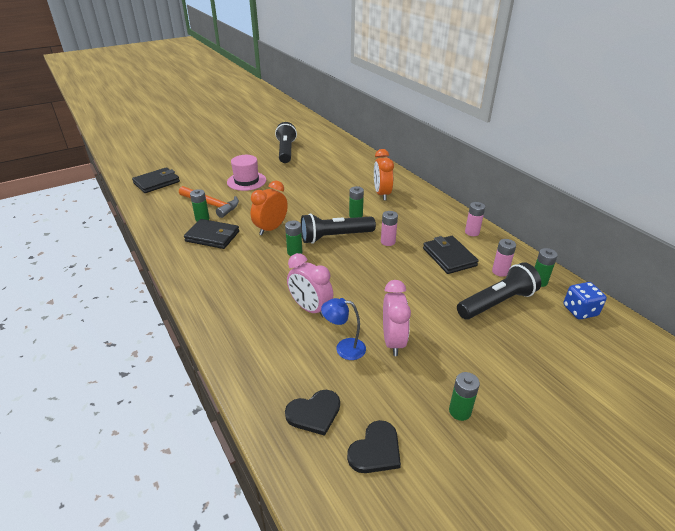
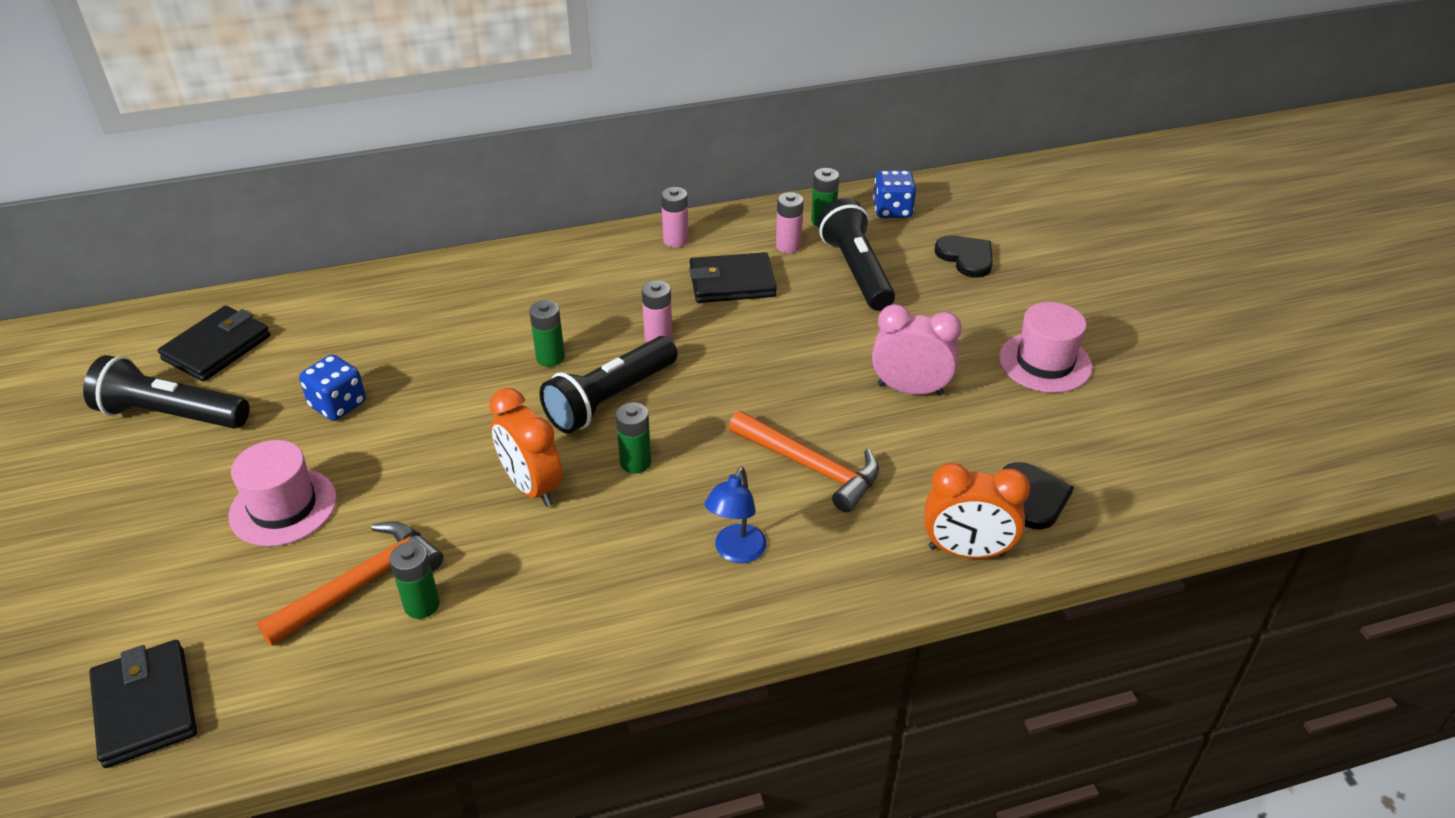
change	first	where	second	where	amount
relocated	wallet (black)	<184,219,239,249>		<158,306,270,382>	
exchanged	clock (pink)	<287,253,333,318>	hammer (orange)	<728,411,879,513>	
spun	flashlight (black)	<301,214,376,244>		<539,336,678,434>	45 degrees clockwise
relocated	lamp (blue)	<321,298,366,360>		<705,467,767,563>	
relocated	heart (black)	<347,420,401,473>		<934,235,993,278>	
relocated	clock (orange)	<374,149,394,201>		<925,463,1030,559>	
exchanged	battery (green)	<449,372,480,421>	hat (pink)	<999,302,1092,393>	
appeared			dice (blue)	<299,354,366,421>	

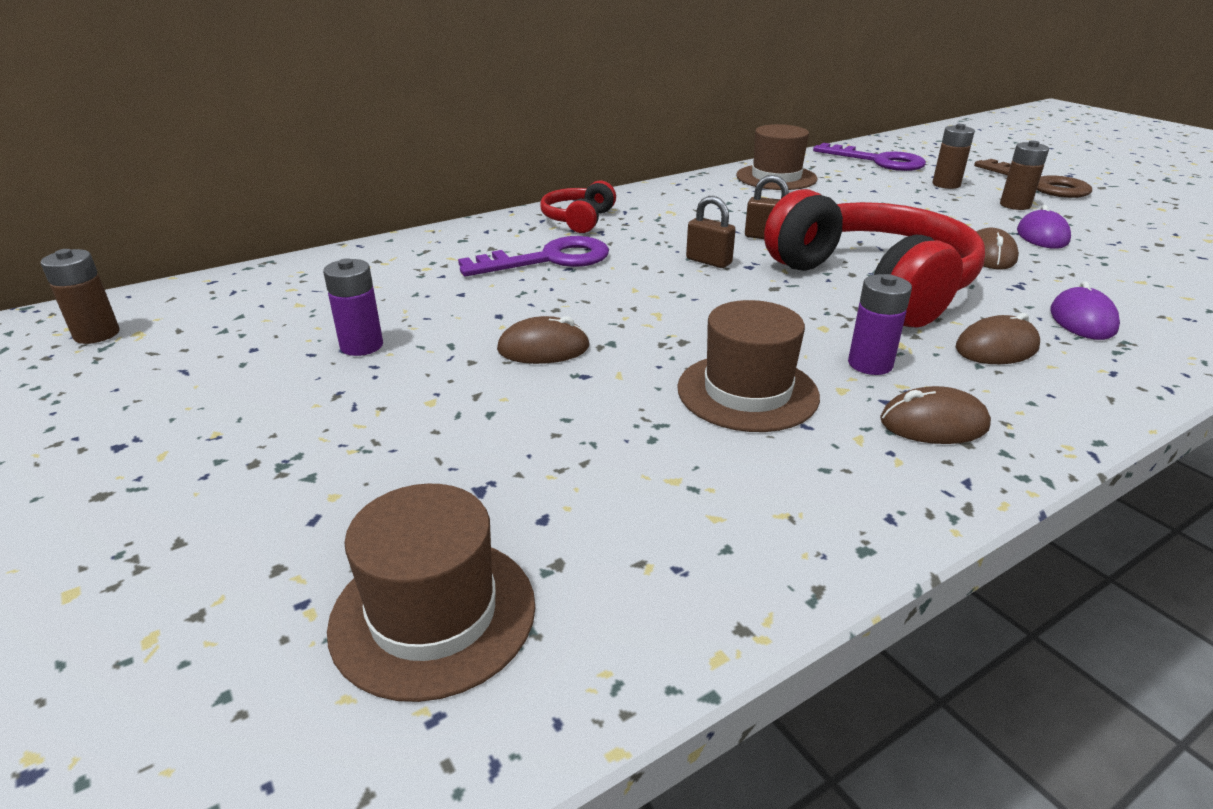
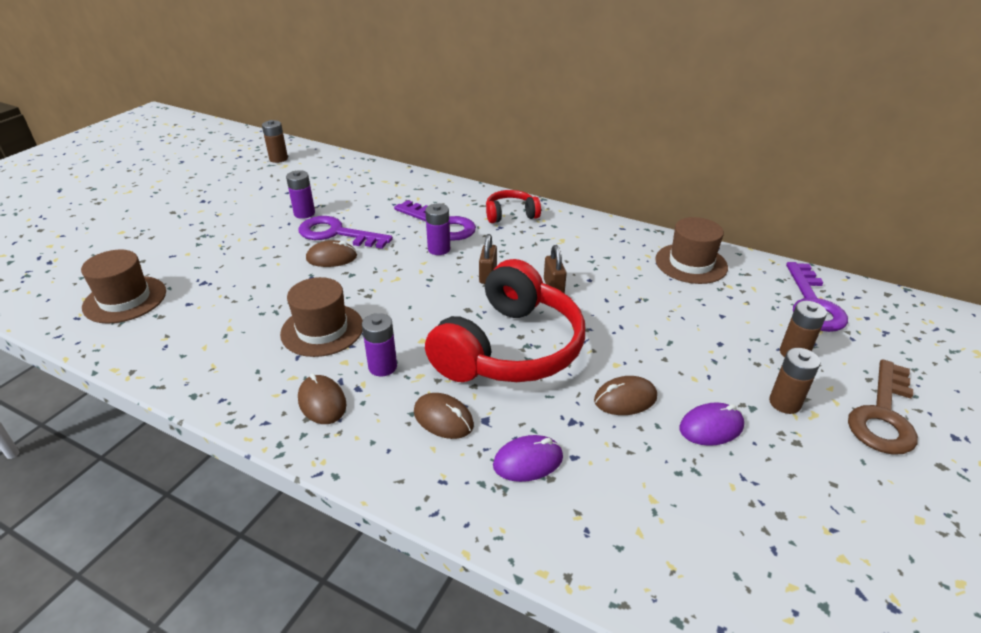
change	first	where	second	where	amount
spun	mouse (brown)	<497,316,590,364>		<306,240,357,267>	60 degrees counterclockwise
appeared			key (purple)	<299,216,393,249>	
appeared			battery (purple)	<425,204,450,255>	

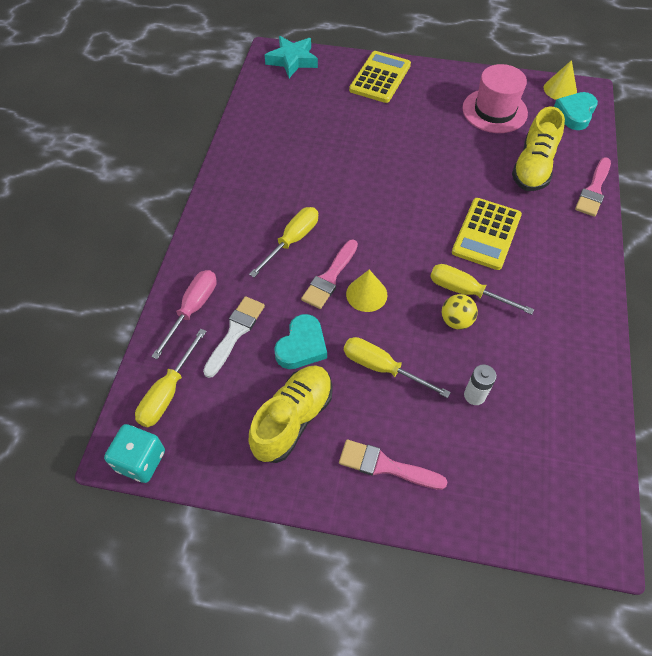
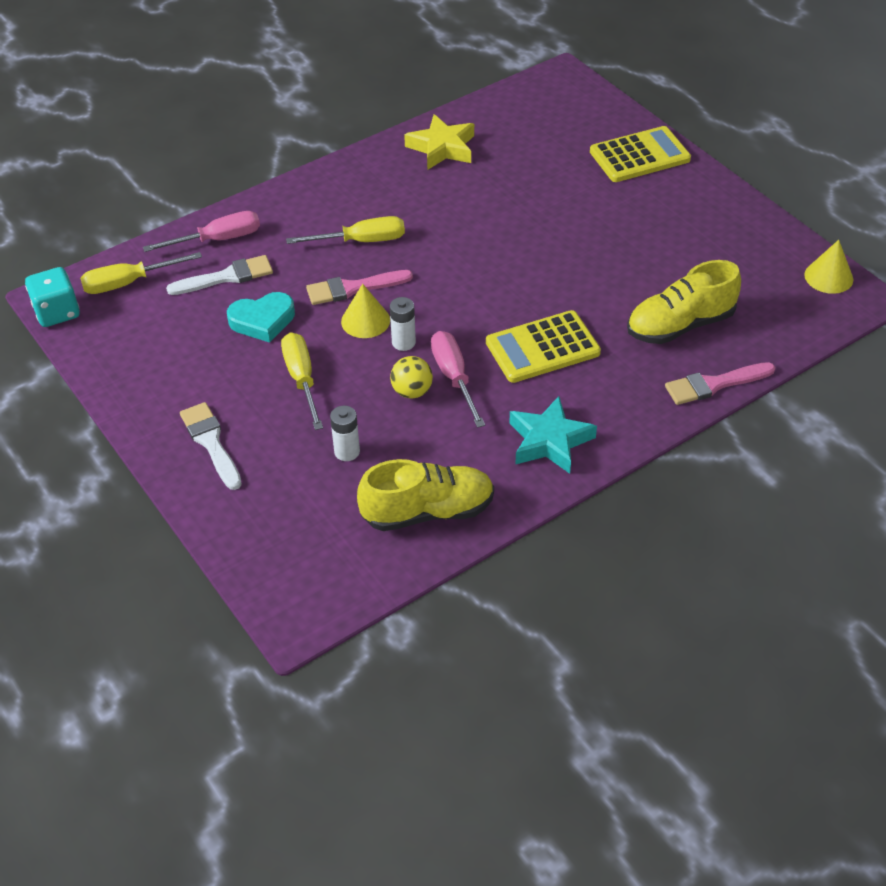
change	first	where	second	where	amount
relocated	shoe (yellow)	<248,365,333,463>		<357,459,494,531>	
relocated	star (turquoise)	<265,36,318,78>		<509,396,597,474>	
colour	brush (pink)	<339,440,447,490>	brush (white)	<180,402,242,490>	
colour	screwdriver (yellow)	<430,264,534,315>	screwdriver (pink)	<431,331,485,428>	
missing	hat (pink)	<462,64,528,133>			
missing	heart (turquoise)	<554,92,598,130>			
appeared			battery (white)	<390,297,416,351>	
appeared			star (yellow)	<404,114,474,170>	

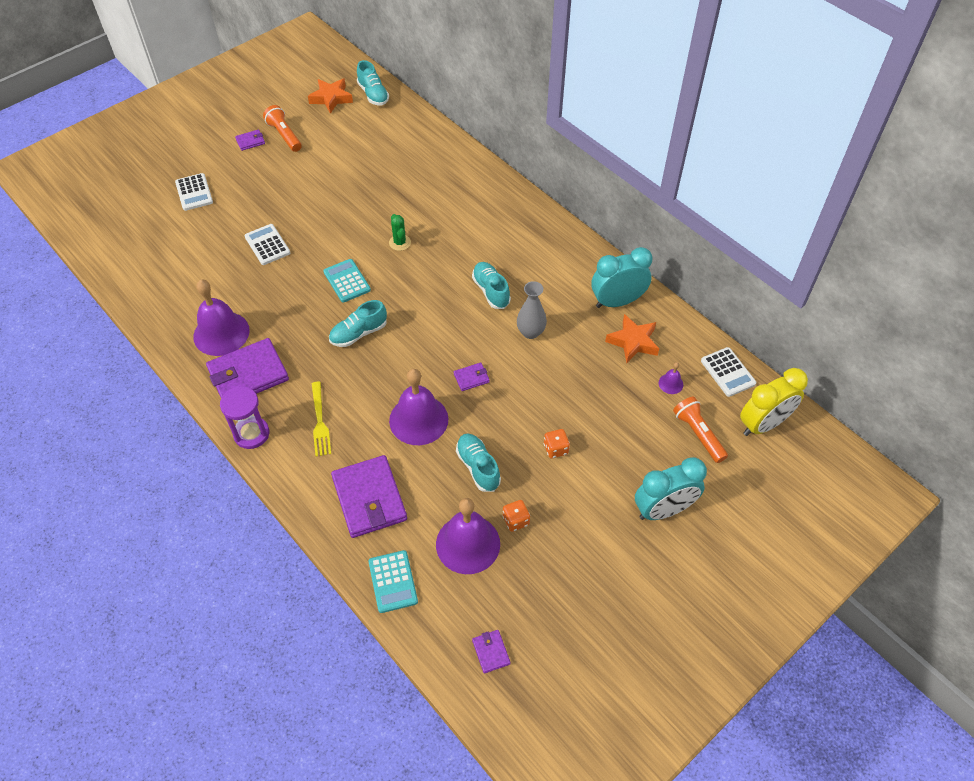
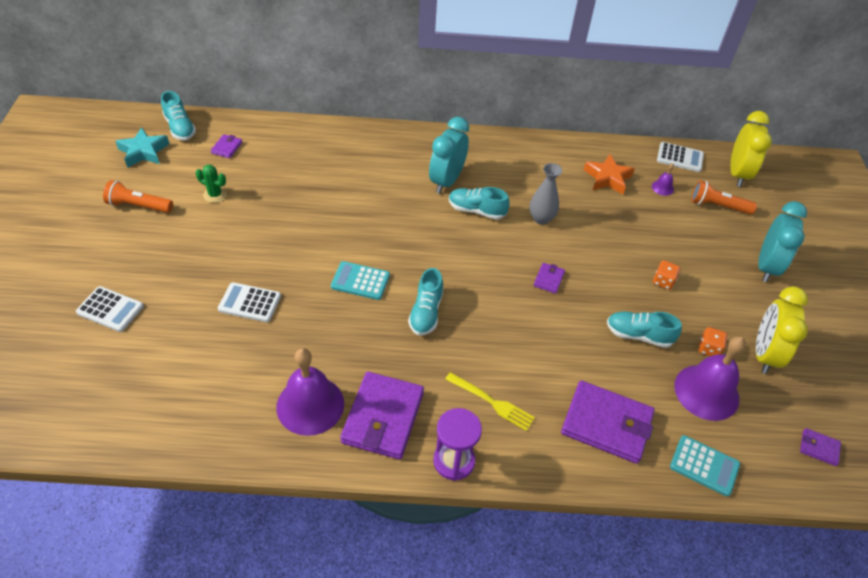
change	first	where	second	where	amount
relocated	wallet (purple)	<235,129,265,151>		<211,134,242,158>	
colour	star (orange)	<308,79,353,114>	star (turquoise)	<115,127,169,168>	
spun	shoe (turquoise)	<357,60,389,106>		<161,91,196,140>	45 degrees clockwise
relocated	cactus (green)	<389,214,411,251>		<196,165,227,203>	
missing	bell (purple)	<389,369,448,445>			
relocated	clock (turquoise)	<591,247,653,308>		<429,117,469,194>	
appeared			clock (yellow)	<756,286,808,374>	

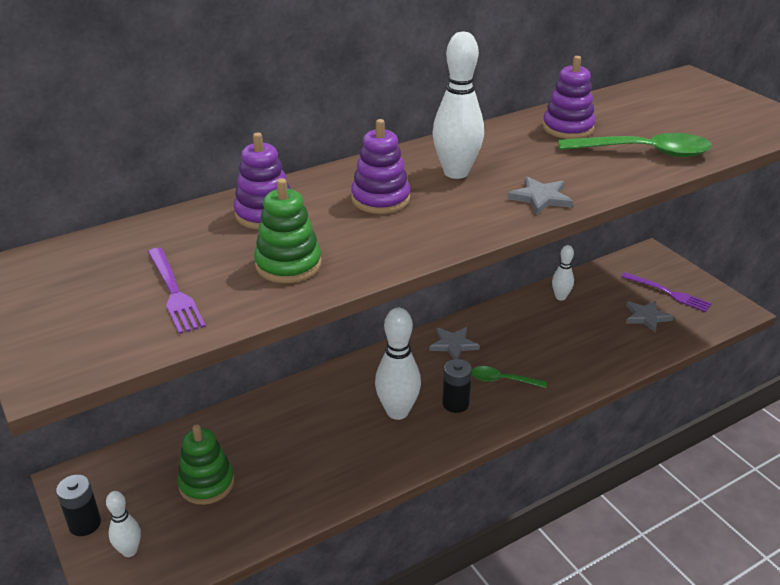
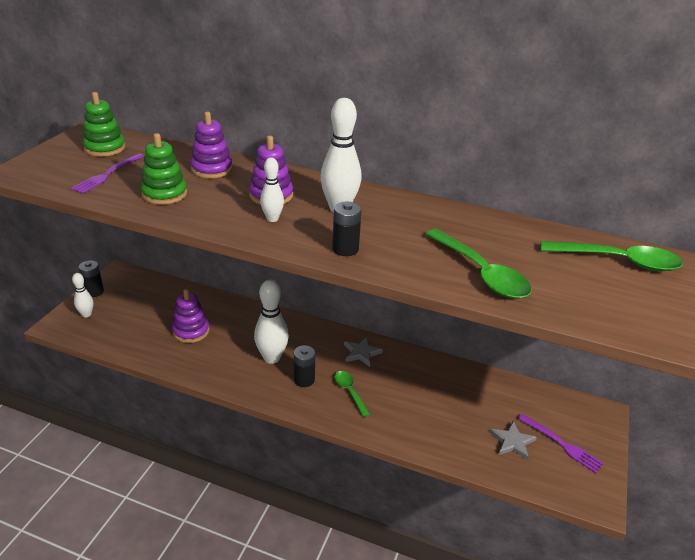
change	first	where	second	where	amount
relocated	stacking toy (green)	<177,424,234,505>		<83,92,125,156>	
exchanged	star (grey)	<507,176,573,215>	battery (black)	<332,202,362,256>	
relocated	stacking toy (purple)	<543,56,595,139>		<172,289,209,343>	
relocated	bowling pin (white)	<552,245,574,300>		<260,158,284,222>	
spun	fork (purple)	<621,272,712,312>		<517,414,604,473>	45 degrees counterclockwise
appeared			spoon (green)	<541,241,683,271>	

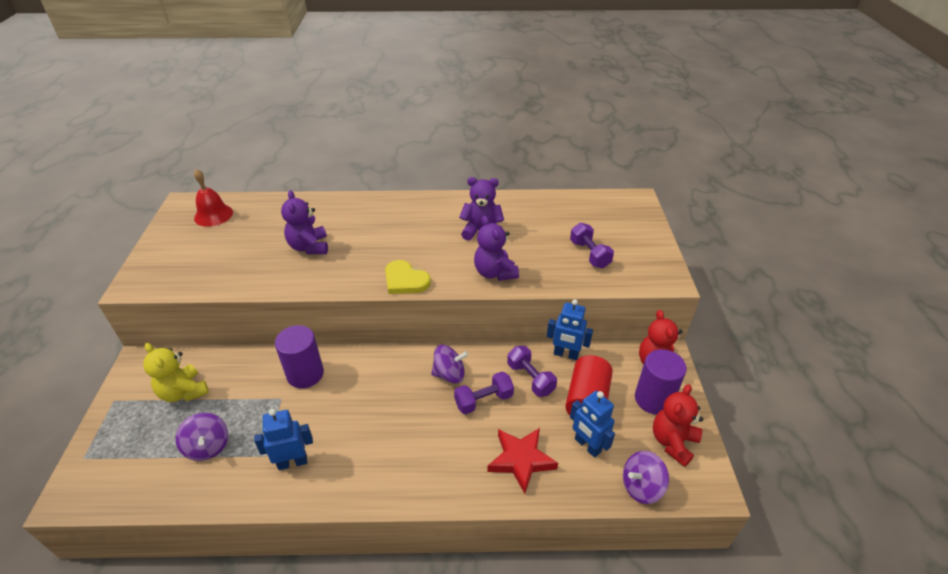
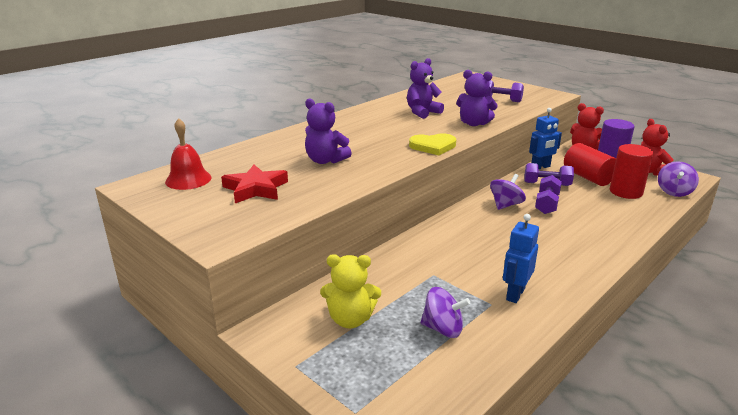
change	first	where	second	where	amount
missing	cylinder (purple)	<275,325,324,389>			
relocated	star (red)	<487,428,558,494>		<221,164,288,203>	
exchanged	robot (blue)	<570,391,615,458>	cylinder (red)	<610,144,653,199>	

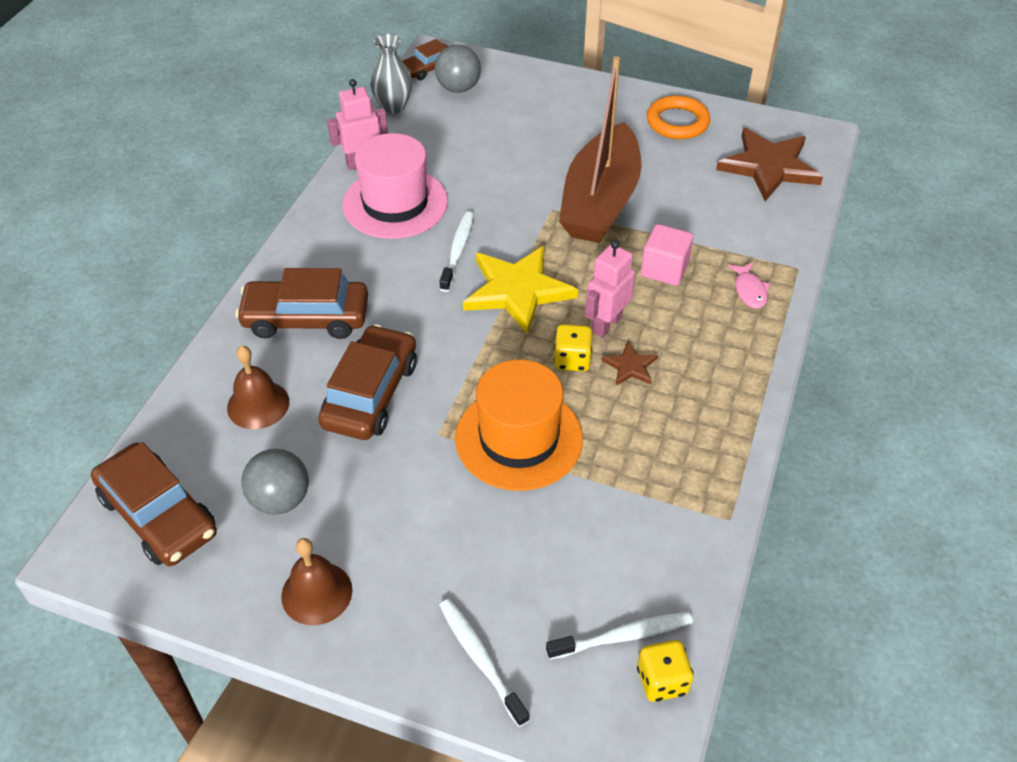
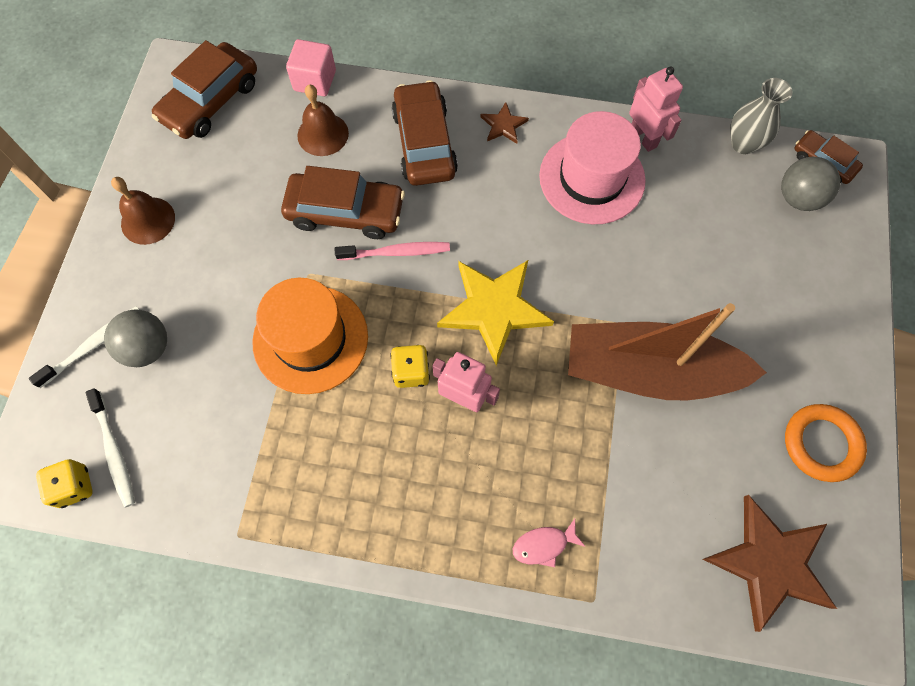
change	first	where	second	where	amount
relocated	ball (grey)	<241,449,309,515>		<104,309,167,367>	
missing	toothbrush (white)	<440,211,474,292>			
relocated	star (brown)	<601,341,658,385>		<480,102,529,144>	
relocated	cube (pink)	<641,224,693,286>		<286,39,336,96>	
appeared			toothbrush (pink)	<335,242,450,260>	

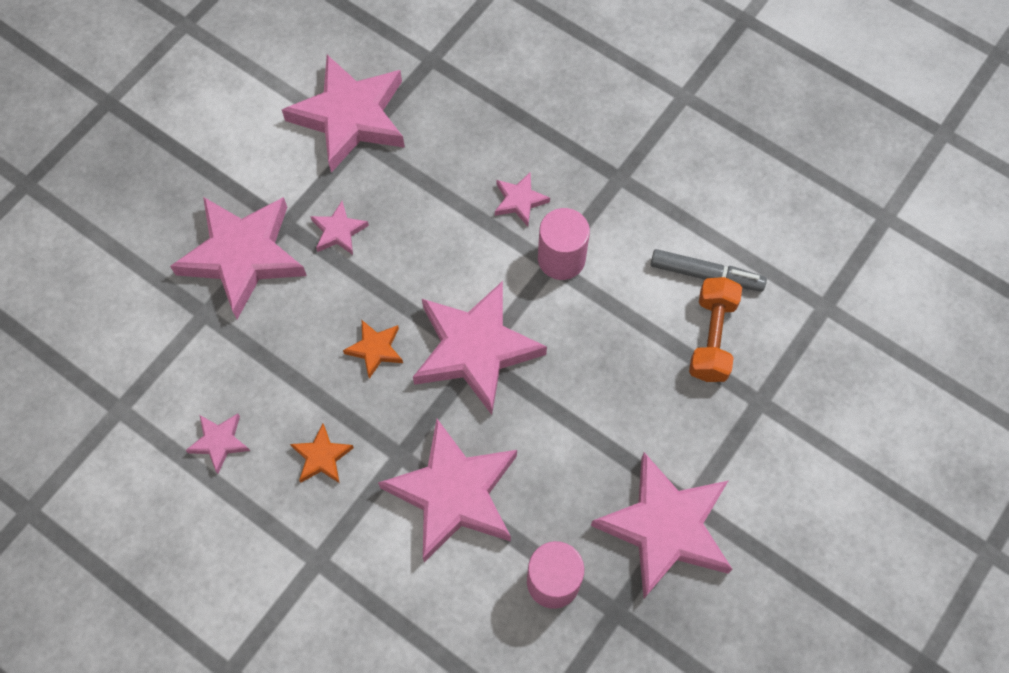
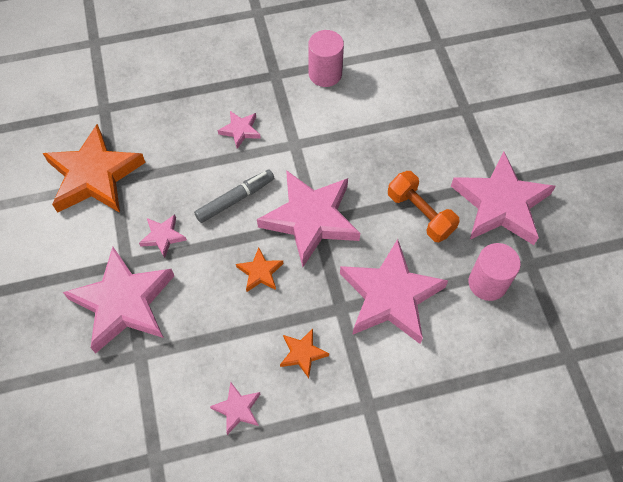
change	first	where	second	where	amount
colour	star (pink)	<282,55,405,173>	star (orange)	<43,124,146,213>	
relocated	cylinder (pink)	<538,208,590,280>		<308,30,344,87>	
relocated	marker (grey)	<651,249,767,291>		<194,170,274,223>	
relocated	dumbbell (orange)	<689,277,742,382>		<388,171,460,242>	

